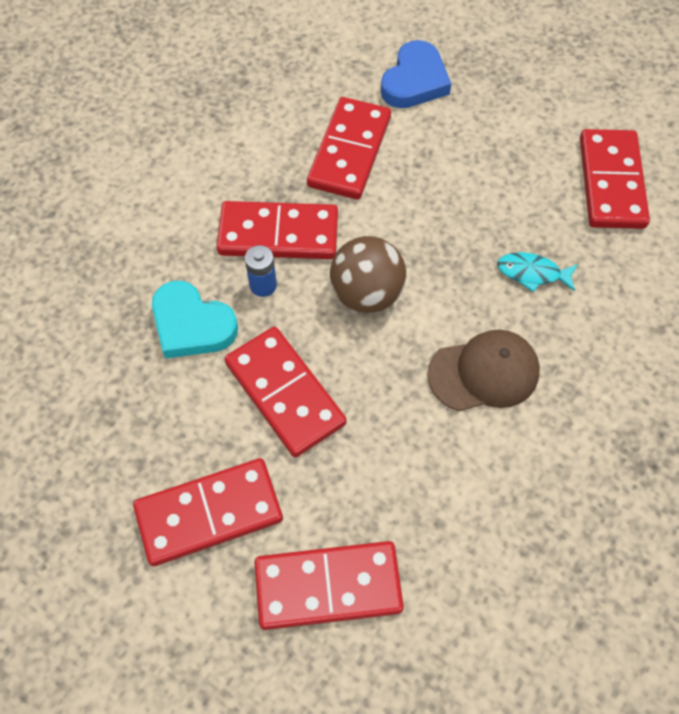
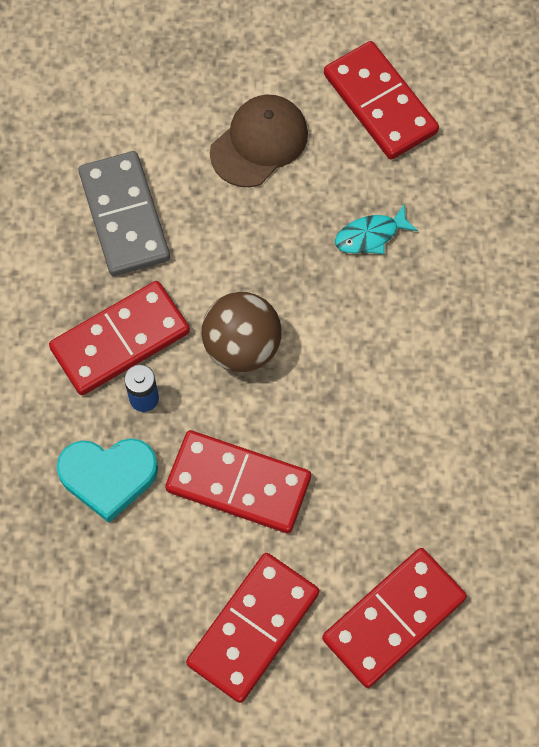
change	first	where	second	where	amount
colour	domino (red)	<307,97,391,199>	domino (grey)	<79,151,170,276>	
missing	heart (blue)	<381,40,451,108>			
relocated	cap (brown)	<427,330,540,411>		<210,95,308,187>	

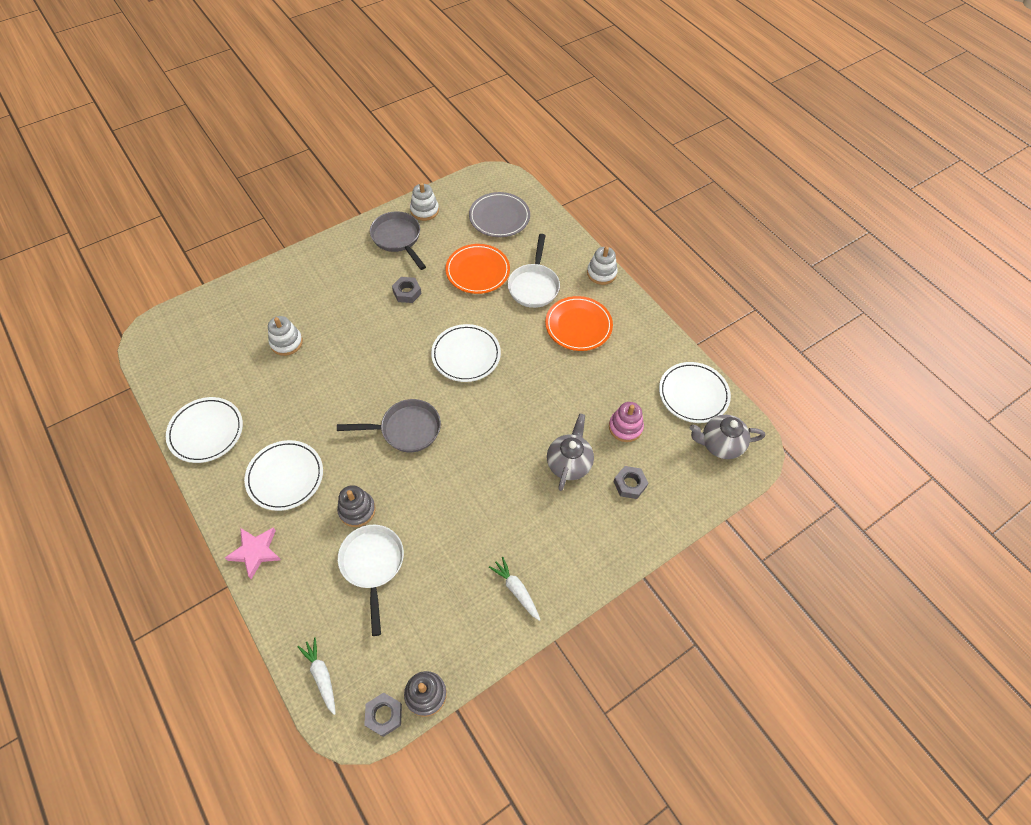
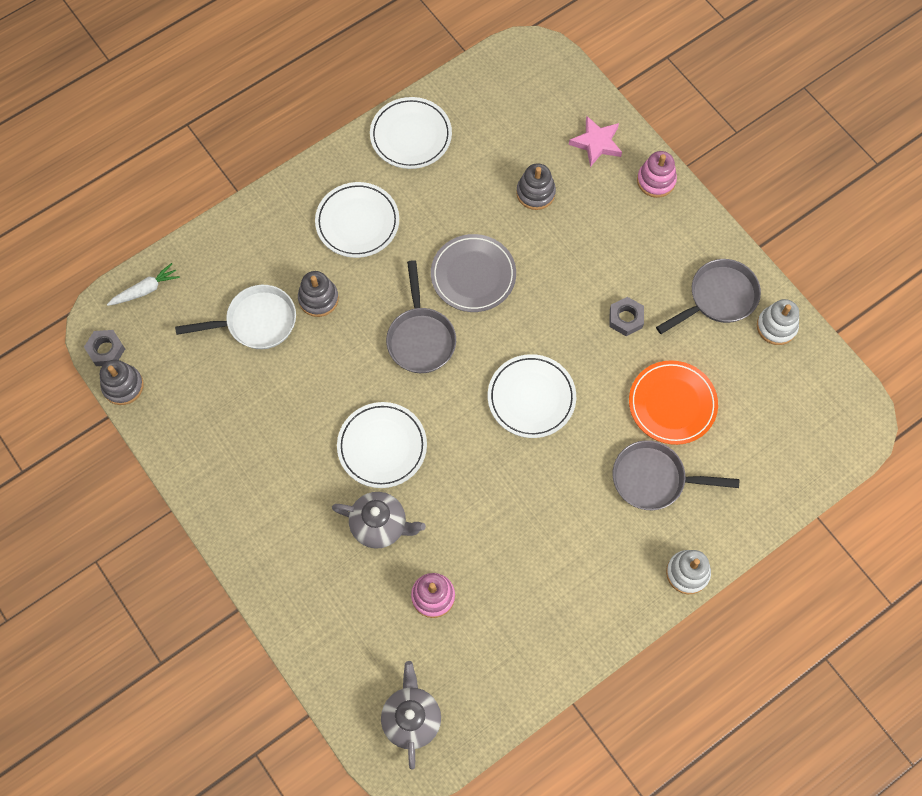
change	first	where	second	where	amount
relocated	star (pink)	<225,528,281,579>		<569,116,622,167>	
colour	stacking toy (white)	<268,316,303,356>	stacking toy (grey)	<516,163,556,210>	
relocated	plate (grey)	<469,192,530,237>		<431,234,516,312>	
missing	carrot (white)	<489,557,540,621>			
colour	pan (white)	<508,234,560,308>	pan (grey)	<613,440,739,510>	
missing	plate (orange)	<545,296,613,351>			
missing	nut (grey)	<613,466,648,499>			
relocated	plate (white)	<659,362,731,423>		<337,402,427,488>	
appeared			stacking toy (pink)	<637,151,677,198>	

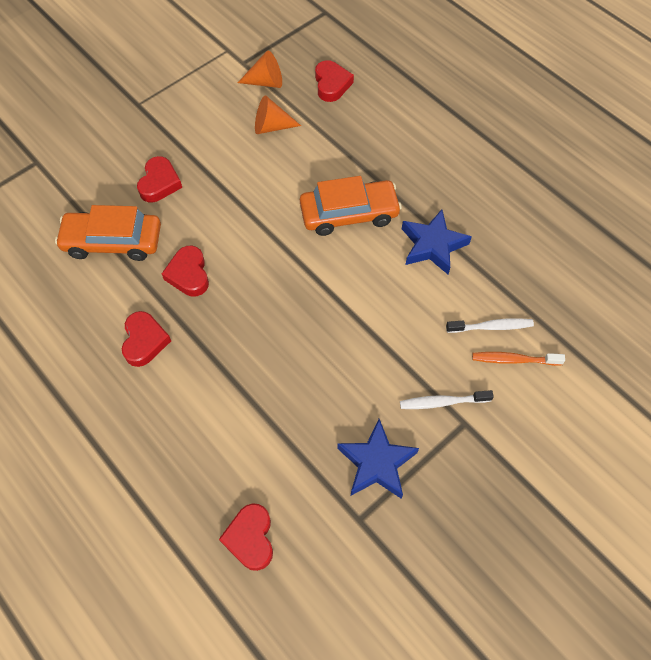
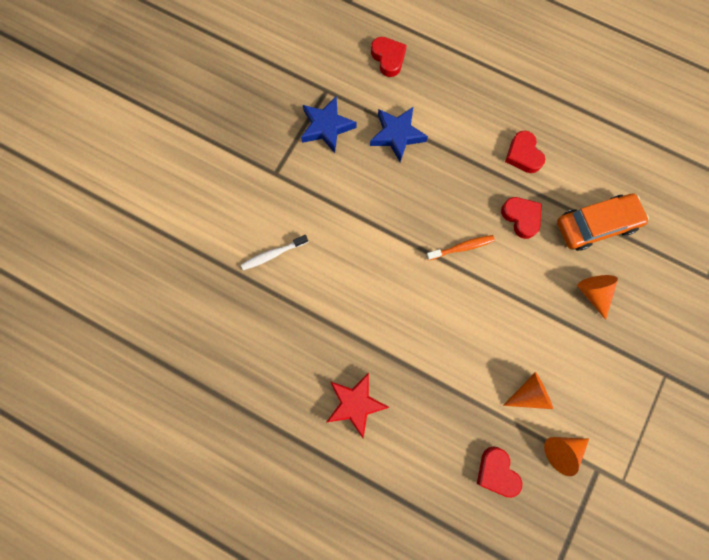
change	first	where	second	where	amount
exchanged	heart (red)	<137,156,182,202>	cone (orange)	<577,275,618,320>	
missing	car (orange)	<300,176,402,236>			
missing	toothbrush (white)	<400,390,494,409>			
relocated	star (blue)	<402,209,472,274>		<370,106,428,162>	
relocated	toothbrush (orange)	<472,352,565,366>		<426,235,495,260>	
appeared			star (red)	<327,373,390,438>	

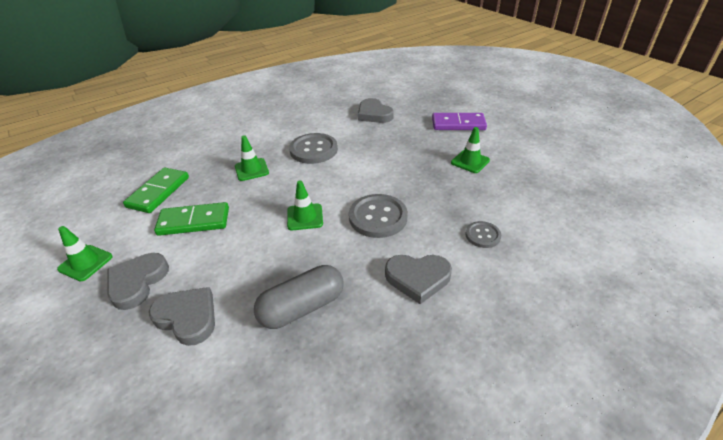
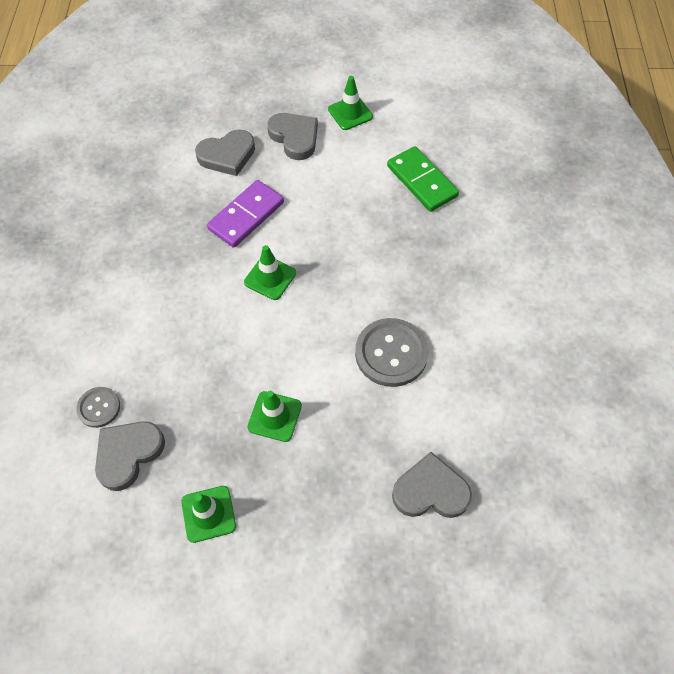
change	first	where	second	where	amount
missing	domino (green)	<154,202,229,236>			
relocated	traffic cone (green)	<235,135,269,181>		<247,391,302,442>	
missing	capsule (grey)	<254,265,344,329>			
missing	button (grey)	<349,194,408,238>			
relocated	heart (grey)	<385,255,452,304>		<95,421,165,491>	
relocated	domino (purple)	<432,113,487,130>		<207,180,284,248>	

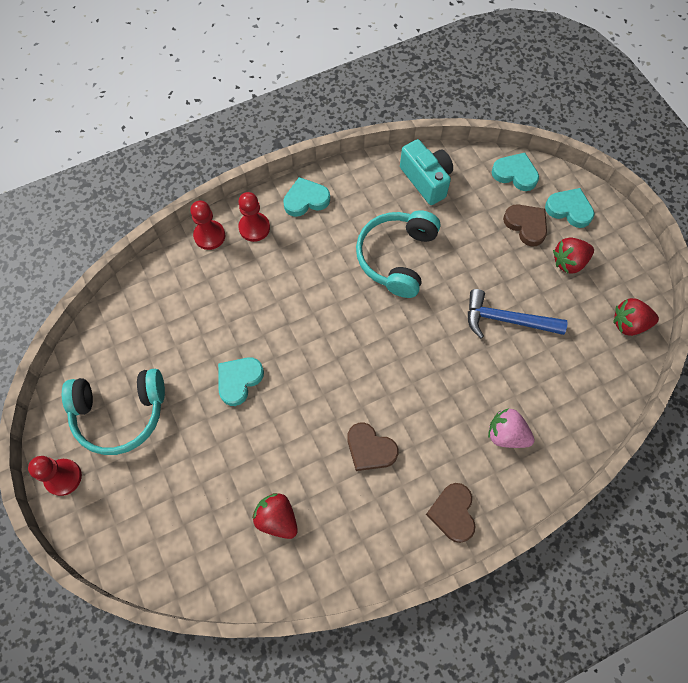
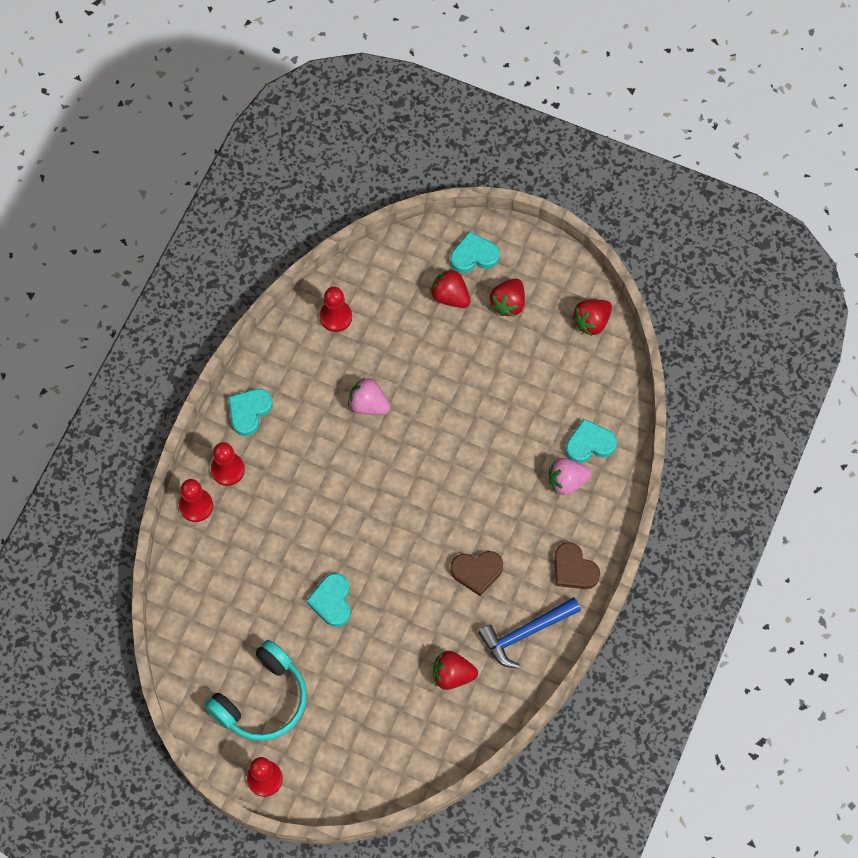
change	first	where	second	where	amount
exchanged	headphones (turquoise)	<356,210,440,298>	strawberry (pink)	<348,377,391,415>	
exchanged	camera (turquoise)	<400,139,453,205>	pawn (red)	<320,287,352,332>	
relocated	hammer (blue)	<468,289,568,338>		<478,597,581,668>	
relocated	heart (turquoise)	<492,153,539,191>		<566,419,617,463>	
exchanged	heart (brown)	<503,205,547,247>	strawberry (red)	<430,269,471,308>	

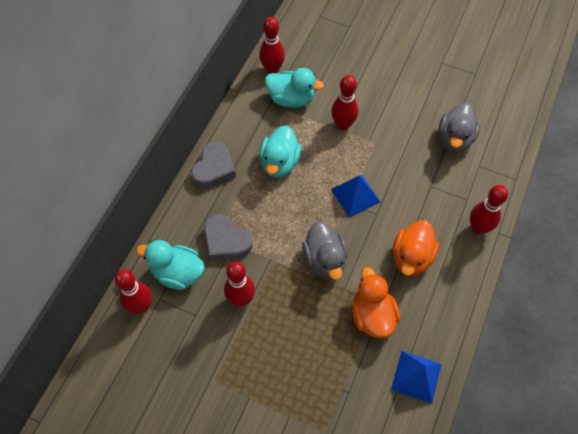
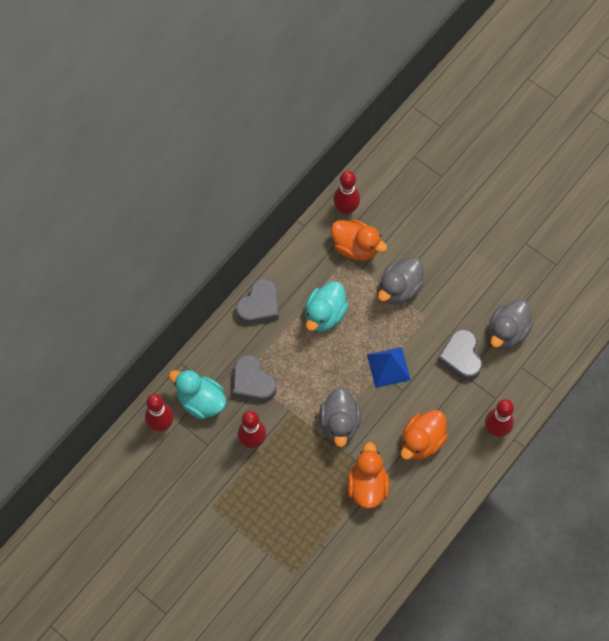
change	first	where	second	where	amount
colour	duck (turquoise)	<265,68,324,108>	duck (orange)	<331,219,387,261>	
exchanged	bowling pin (red)	<331,75,358,130>	duck (grey)	<378,258,424,305>	
missing	pyramid (blue)	<391,351,442,404>			
appeared			heart (grey)	<438,329,482,380>	

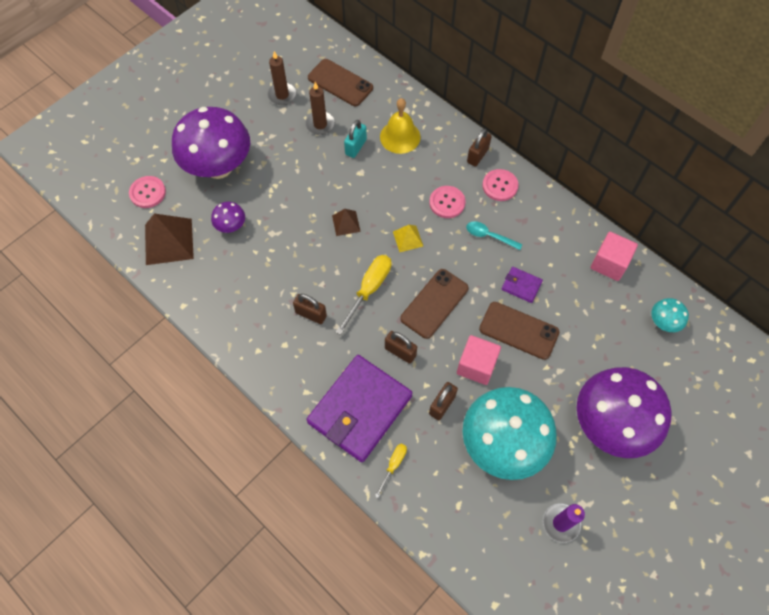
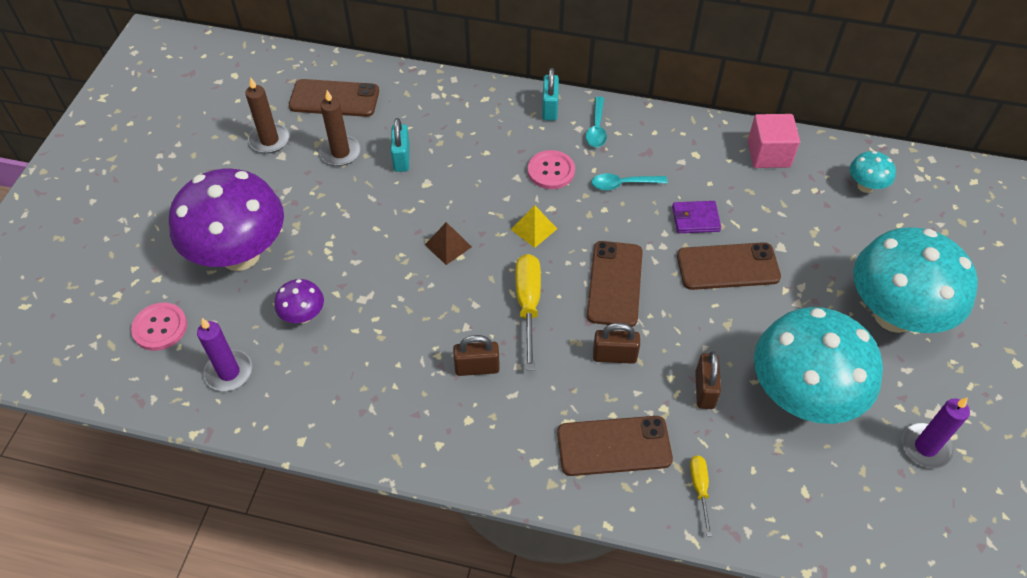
change	first	where	second	where	amount
exchanged	pyramid (brown)	<145,214,194,265>	candle (purple)	<197,318,252,391>	
exchanged	wallet (purple)	<307,355,412,462>	phone (brown)	<557,416,673,476>	
missing	bell (yellow)	<380,98,421,154>			
missing	cube (pink)	<457,335,501,385>			
colour	padlock (brown)	<467,129,492,166>	padlock (turquoise)	<542,68,559,121>	
exchanged	button (pink)	<482,169,518,201>	spoon (turquoise)	<586,96,607,147>	
colour	mushroom (purple)	<577,367,671,458>	mushroom (turquoise)	<853,227,978,333>	

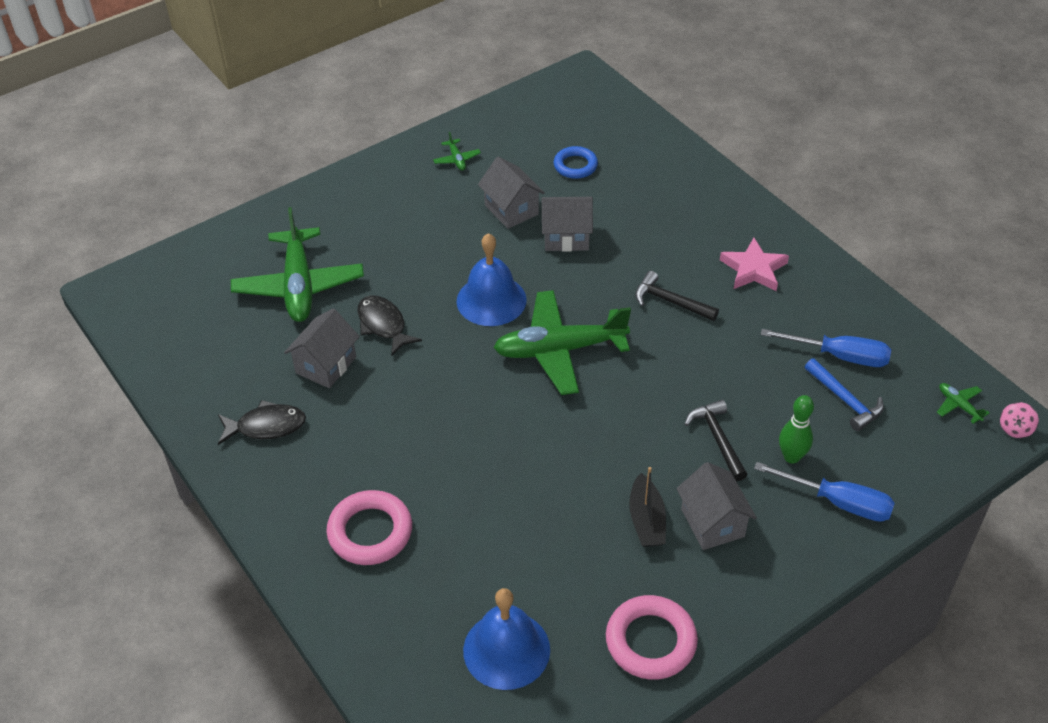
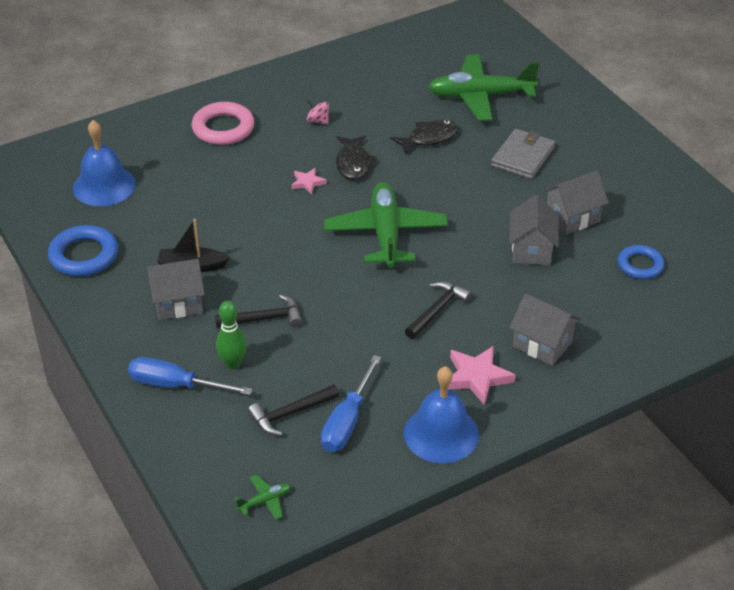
change	first	where	second	where	amount
relocated	fish (black)	<218,400,306,445>		<336,136,377,180>	
relocated	house (grey)	<284,308,360,388>		<509,293,581,366>	
missing	plane (green)	<433,132,481,170>			
relocated	bell (blue)	<456,233,527,326>		<404,366,479,463>	
colour	ring (pink)	<606,595,698,680>	ring (blue)	<48,225,118,277>	
spun	screwdriver (blue)	<754,462,895,522>		<128,357,253,395>	75 degrees clockwise
colour	hammer (blue)	<805,358,884,431>	hammer (black)	<248,384,339,436>	
relocated	spinning top (pink)	<1000,402,1039,438>		<307,100,329,125>	
appeared			star (pink)	<292,168,326,194>	
appeared			wallet (grey)	<491,129,555,179>	

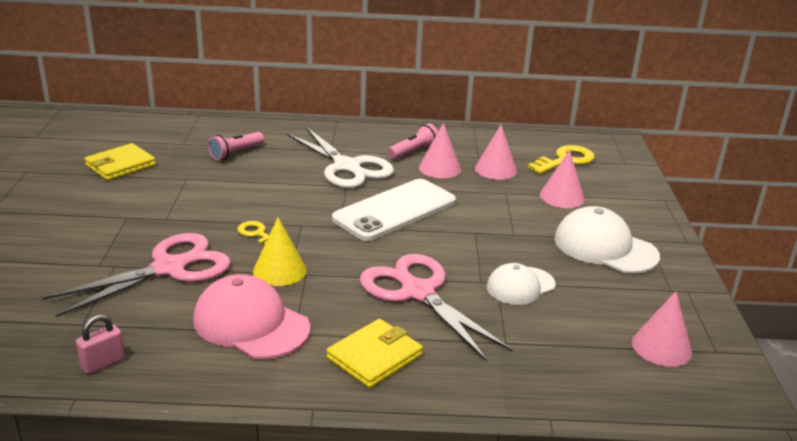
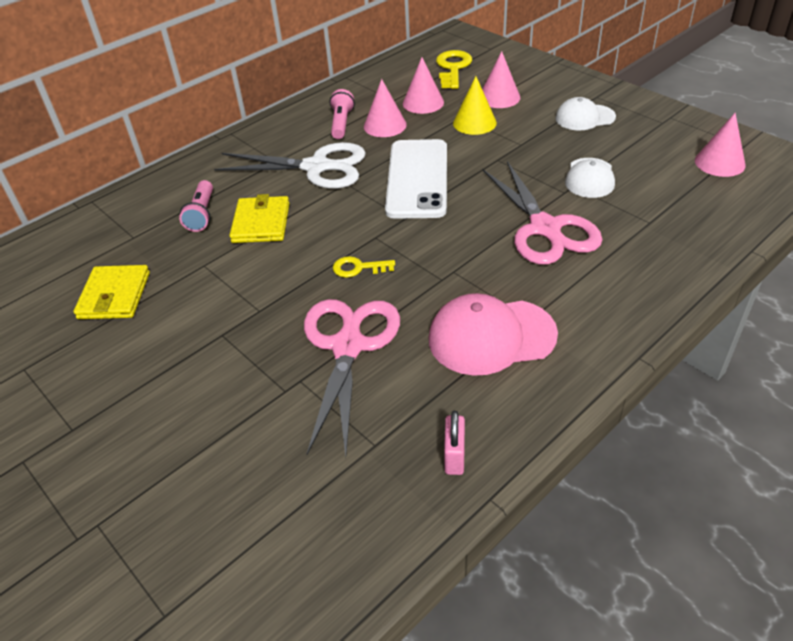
change	first	where	second	where	amount
relocated	cone (yellow)	<253,218,307,286>		<453,76,497,135>	
relocated	wallet (yellow)	<326,319,423,388>		<229,194,290,243>	
spun	scissors (pink)	<360,254,513,361>		<483,161,603,265>	120 degrees counterclockwise
size	cap (white)	<554,206,660,274>		<555,97,616,131>	x0.64

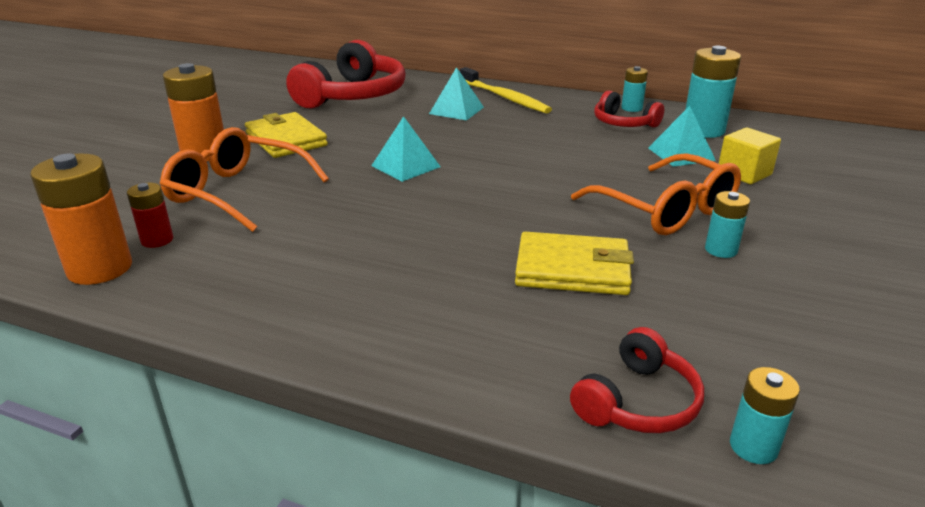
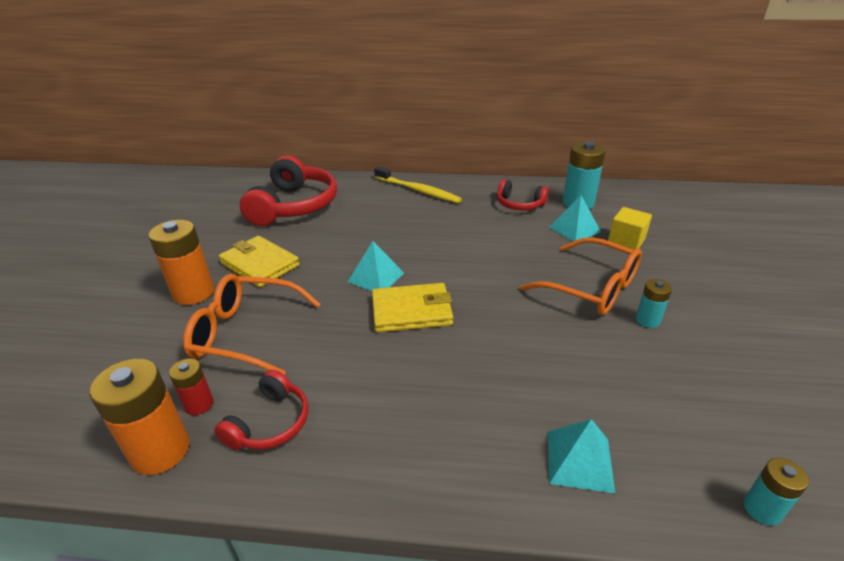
change	first	where	second	where	amount
relocated	pyramid (turquoise)	<429,67,484,121>		<548,419,615,493>	
relocated	wallet (yellow)	<515,232,634,295>		<372,283,453,332>	
relocated	headphones (red)	<570,327,704,433>		<214,370,309,450>	
missing	battery (turquoise)	<621,66,648,112>			

